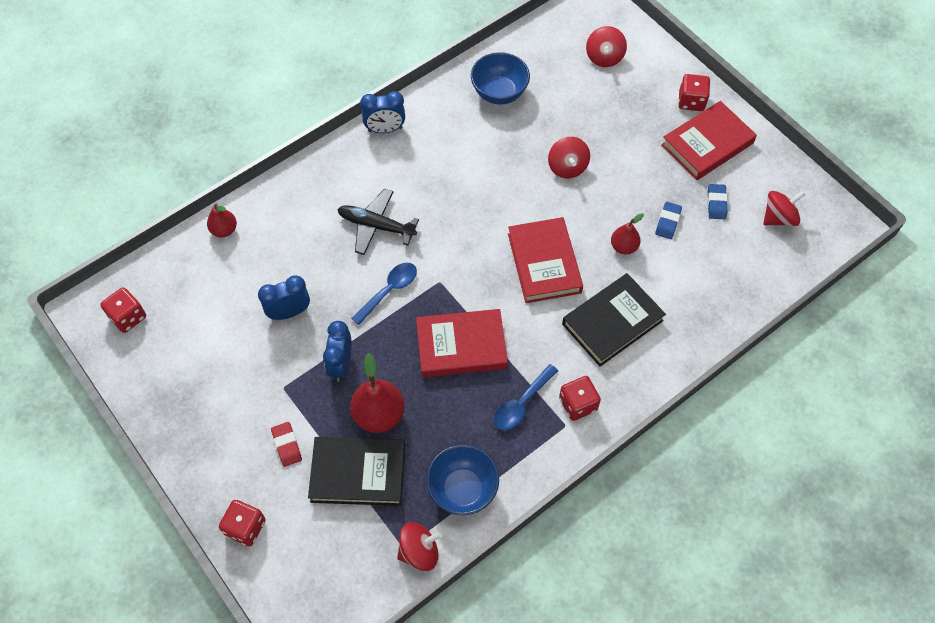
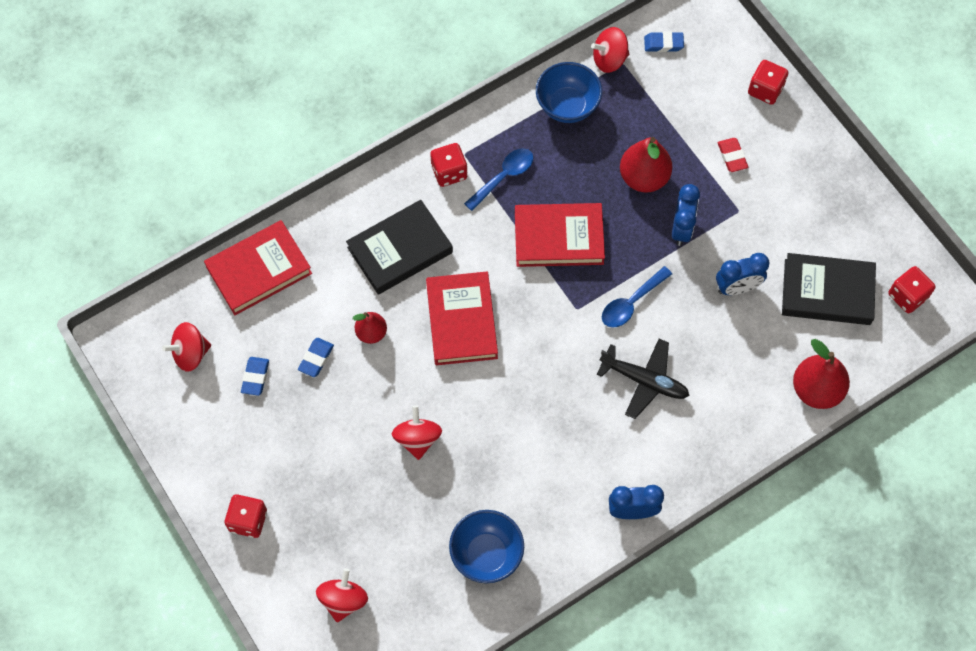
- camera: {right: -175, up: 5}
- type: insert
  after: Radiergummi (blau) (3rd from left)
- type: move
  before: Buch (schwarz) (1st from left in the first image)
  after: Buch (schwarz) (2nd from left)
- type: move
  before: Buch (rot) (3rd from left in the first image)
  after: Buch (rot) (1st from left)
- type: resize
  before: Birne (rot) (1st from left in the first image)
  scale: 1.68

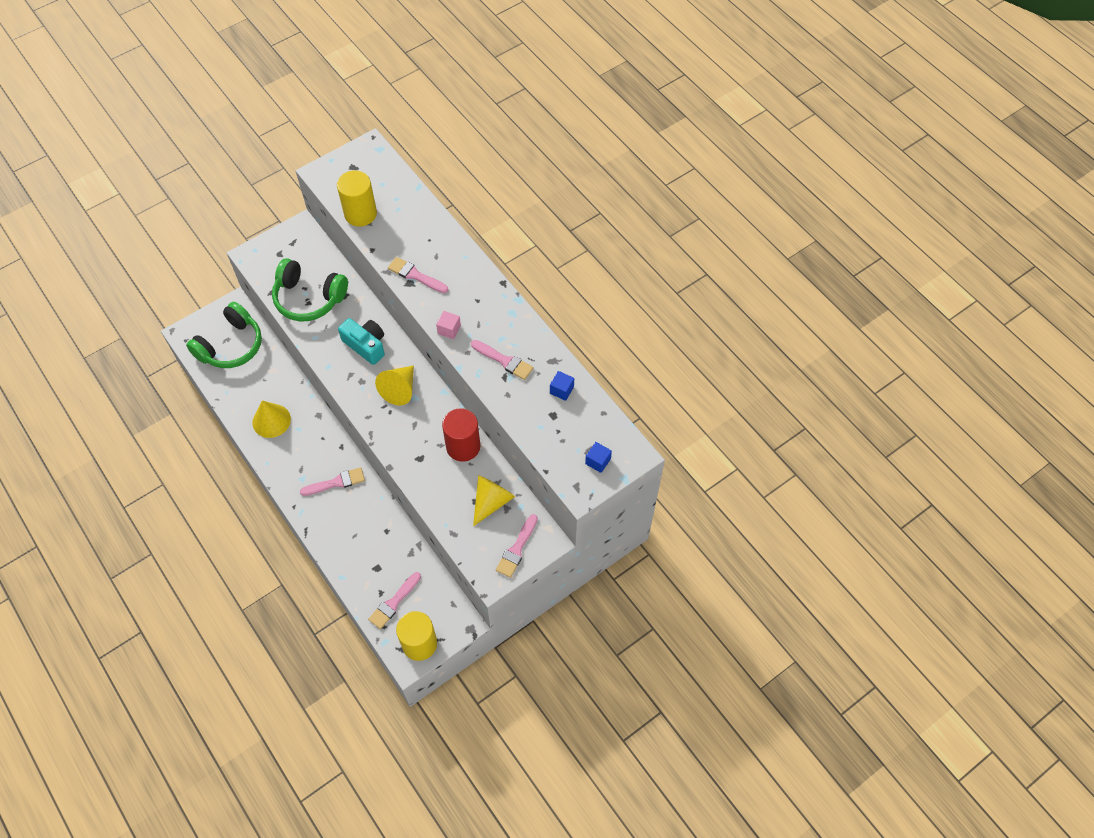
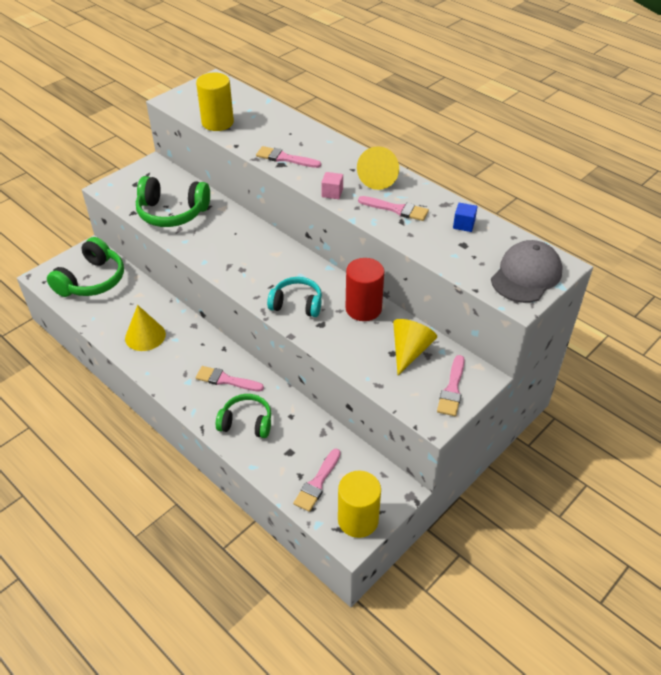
- camera: {right: -10, up: -15}
- type: delete
  before: Kamera (türkis)
- type: insert
  after: Kopfhörer (grün) (3rd from left)
- type: insert
  after: Kopfhörer (türkis)
- type: move
  before: Kegel (gelb) (2nd from left)
- type: replace
  before: Kubus (blau) (2nd from left)
  after: Kappe (grau)
- type: rotate
  before: Pinsel (rosa) (1st from left)
  turn: -135

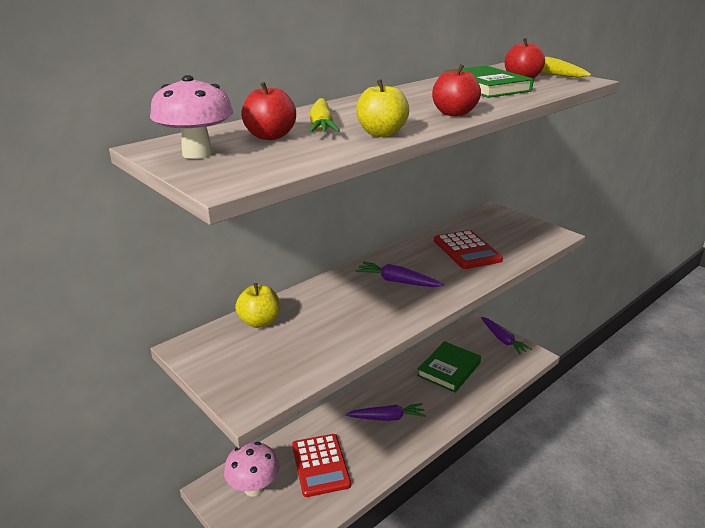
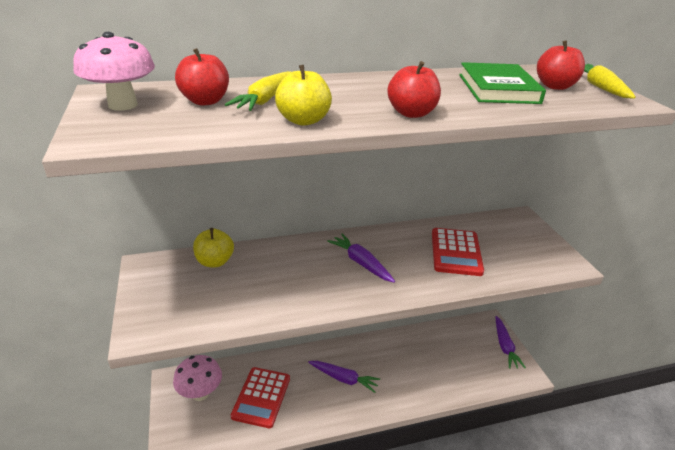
- camera: {right: 25, up: 5}
- type: delete
  before: Buch (grün) (1st from left)

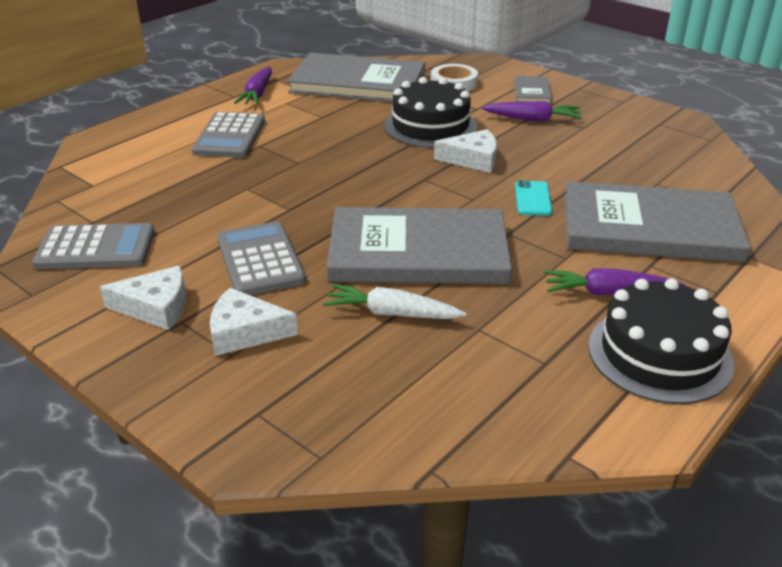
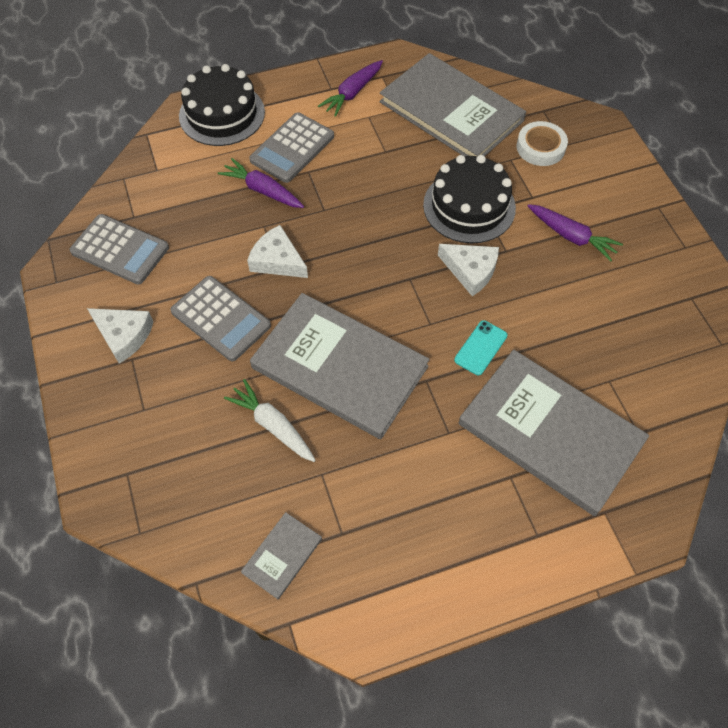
- camera: {right: 30, up: 25}
- type: move
  before: Käse (weiß) (2nd from left)
- type: move
  before: Buch (grau) (3rd from left in the first image)
  after: Buch (grau) (1st from left)
- type: move
  before: Karotte (lila) (3rd from left in the first image)
  after: Karotte (lila) (1st from left)
- type: move
  before: Kuchen (schwarz) (2nd from left in the first image)
  after: Kuchen (schwarz) (1st from left)
- type: rotate
  before: Taschenrechner (grau) (3rd from left in the first image)
  turn: 120

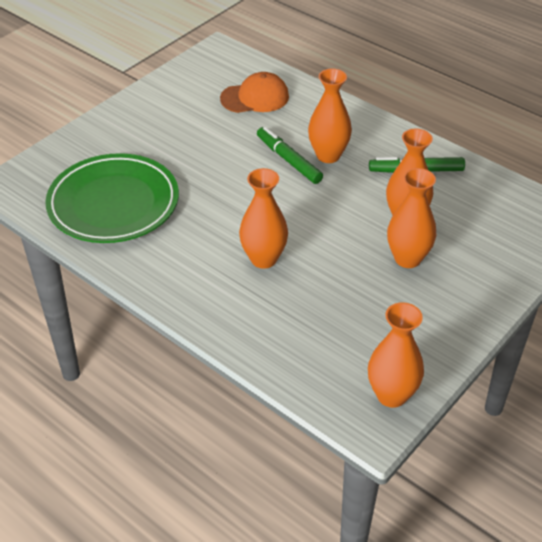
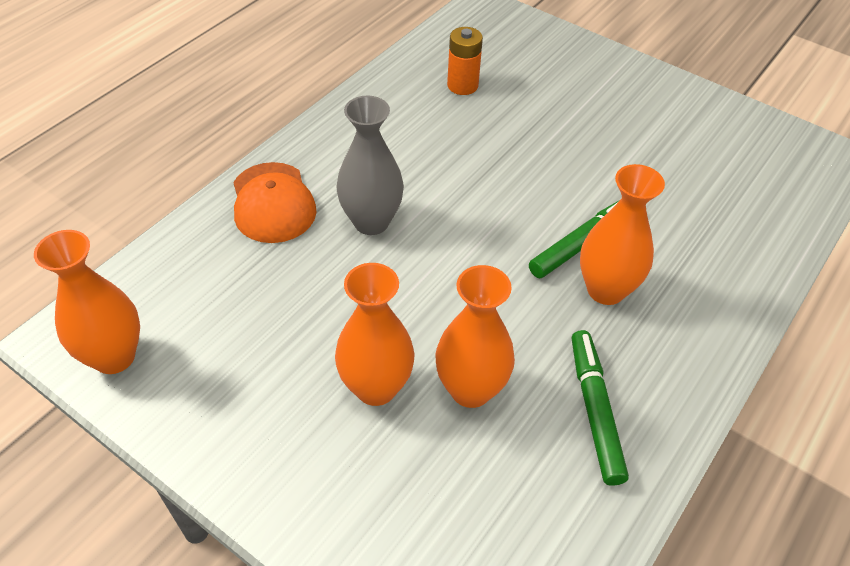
- camera: {right: 85, up: 5}
- type: move
  before: Kappe (orange)
- type: replace
  before: Teller (grün)
  after: Batterie (orange)
- type: recolor
  before: Vase (orange) (1st from left)
  after: Vase (grau)

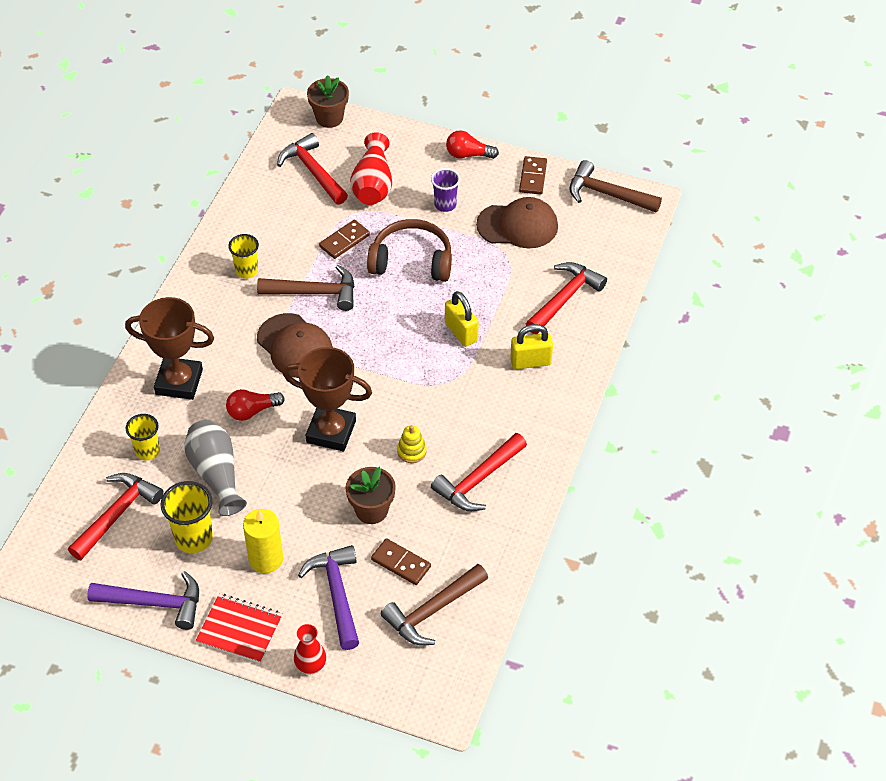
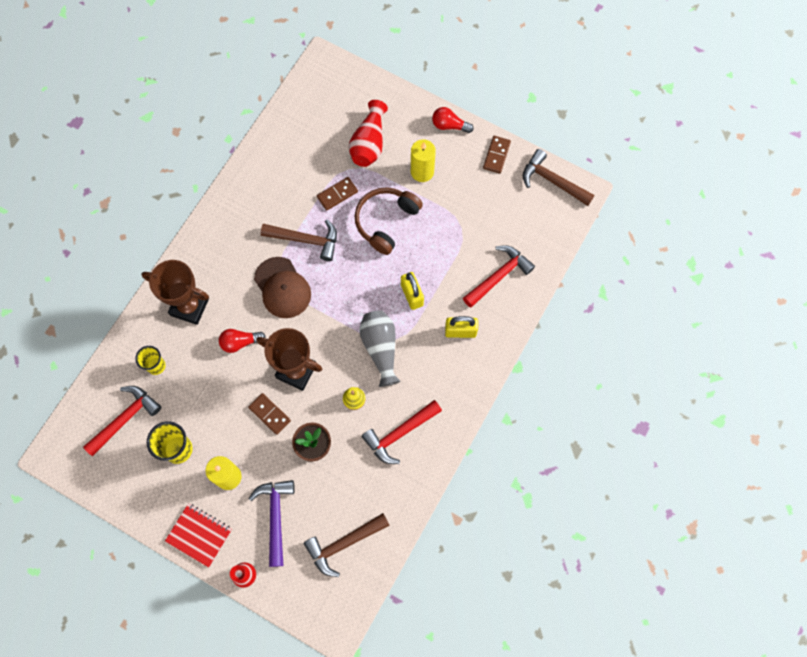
- camera: {right: 10, up: 20}
- type: delete
  before: Hammer (lila) (1st from left)
- type: delete
  before: Becher (gelb) (3rd from left)
- type: delete
  before: Hammer (rot) (2nd from left)
- type: delete
  before: Blumentopf (braun) (1st from left)
- type: delete
  before: Kappe (braun) (2nd from left)
- type: move
  before: Vase (grau)
- type: move
  before: Dominostein (braun) (2nd from left in the first image)
  after: Dominostein (braun) (1st from left)
- type: replace
  before: Becher (lila)
  after: Kerze (gelb) (2nd from left)
- type: rotate
  before: Kopfhörer (braun)
  turn: -75

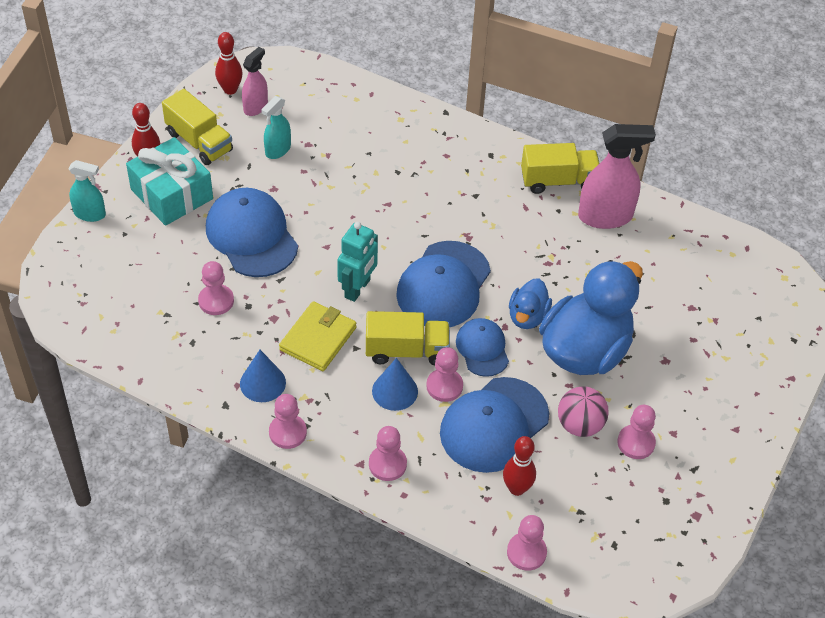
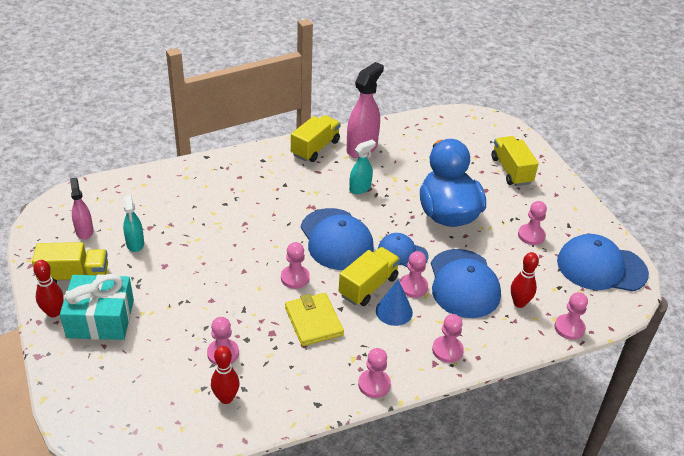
- camera: {right: -50, up: -10}
- type: delete
  before: Kegel (blau) (1st from left)
- type: delete
  before: Ente (blau) (1st from left)
- type: delete
  before: Ball (rosa)
- type: insert
  after: Lastwagen (gelb) (4th from left)
- type: move
  before: Sprühflasche (türkis) (1st from left in the first image)
  after: Sprühflasche (türkis) (2nd from left)
- type: move
  before: Kappe (blau) (1st from left in the first image)
  after: Kappe (blau) (4th from left)
- type: move
  before: Bowlingkegel (rot) (2nd from left)
- type: replace
  before: Roboter (türkis)
  after: Bauer (rosa) (2nd from left)

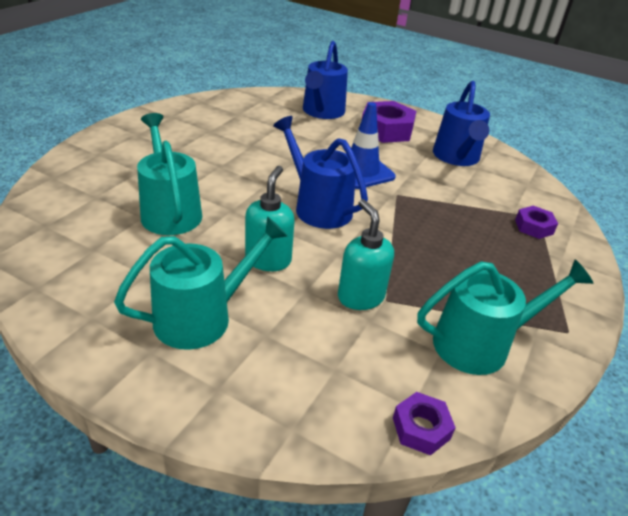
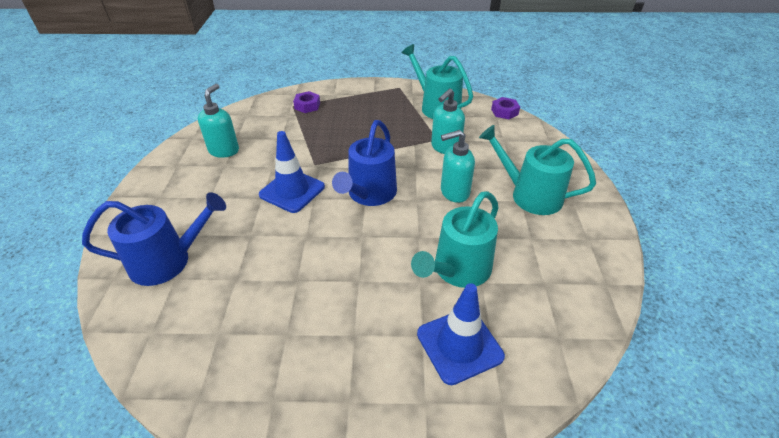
- camera: {right: -115, up: 5}
- type: delete
  before: Sechskantmutter (lila) (1st from left)
- type: insert
  after: Leitkegel (blau) (2nd from left)
- type: replace
  before: Gießkanne (blau) (3rd from left)
  after: Seifenspender (türkis) (1st from left)

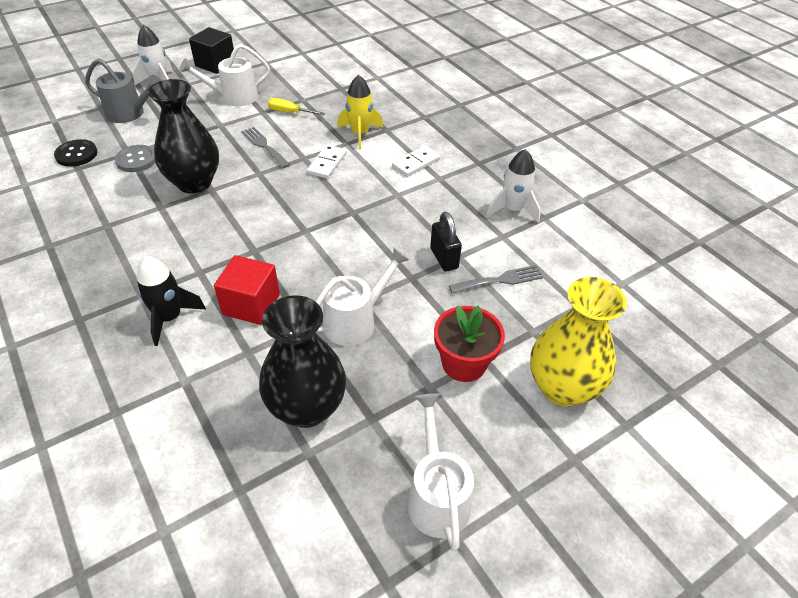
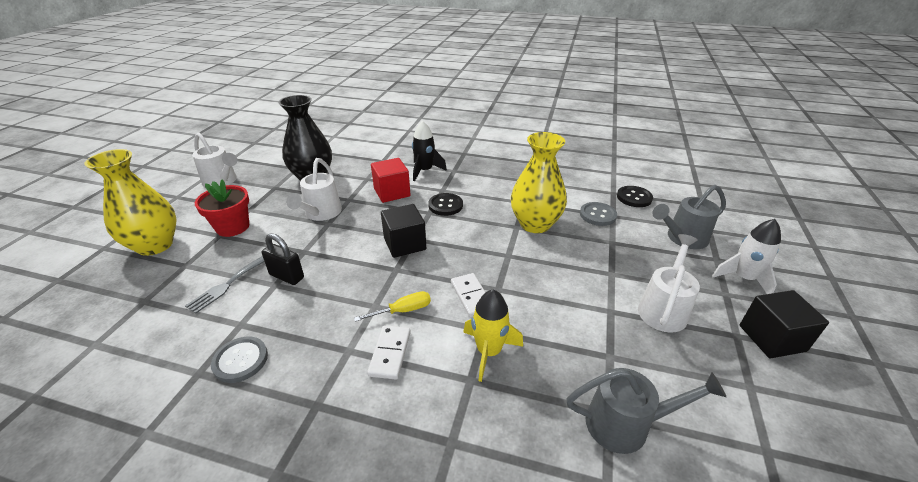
- camera: {right: 140, up: -10}
- type: delete
  before: Gabel (grau) (1st from left)
- type: insert
  after: Kubus (schwarz) (1st from left)
- type: insert
  after: Knopf (schwarz) (1st from left)
- type: insert
  after: Gießkanne (grau) (1st from left)
- type: move
  before: Schraubenzieher (gelb)
- type: replace
  before: Rakete (weiß) (2nd from left)
  after: Knopf (grau) (1st from left)
- type: recolor
  before: Vase (schwarz) (1st from left)
  after: Vase (gelb) (2nd from left)

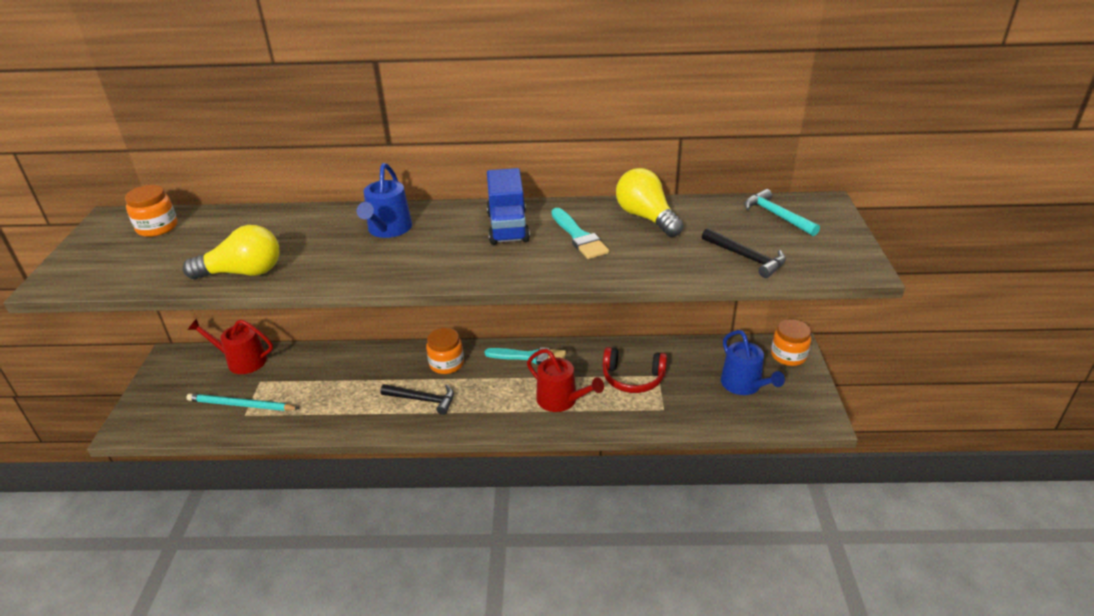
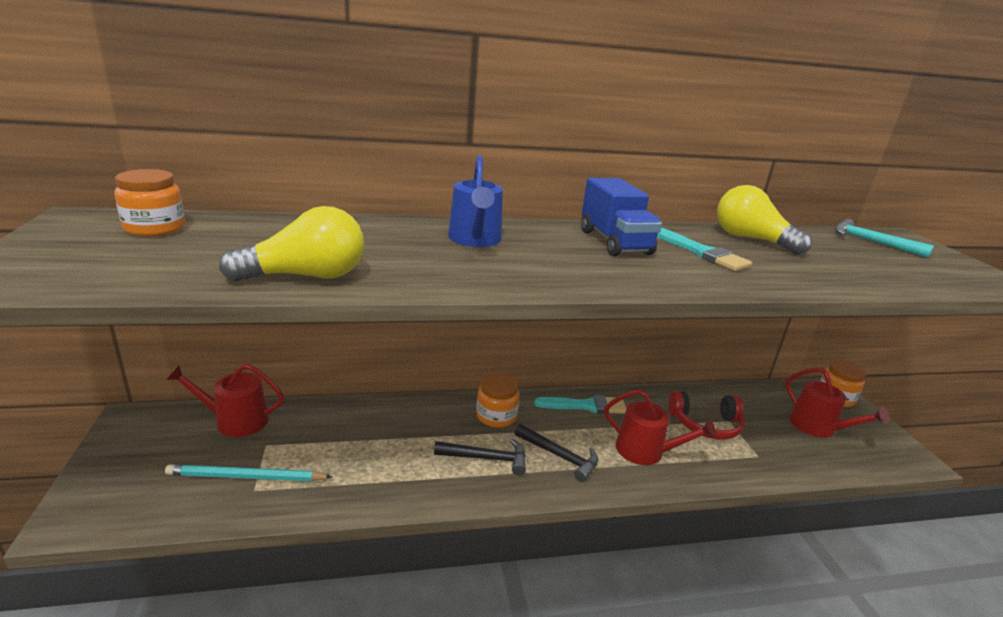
- camera: {right: -15, up: -10}
- type: move
  before: Hammer (schwarz) (2nd from left)
- type: recolor
  before: Gießkanne (blau) (2nd from left)
  after: Gießkanne (rot) (3rd from left)

